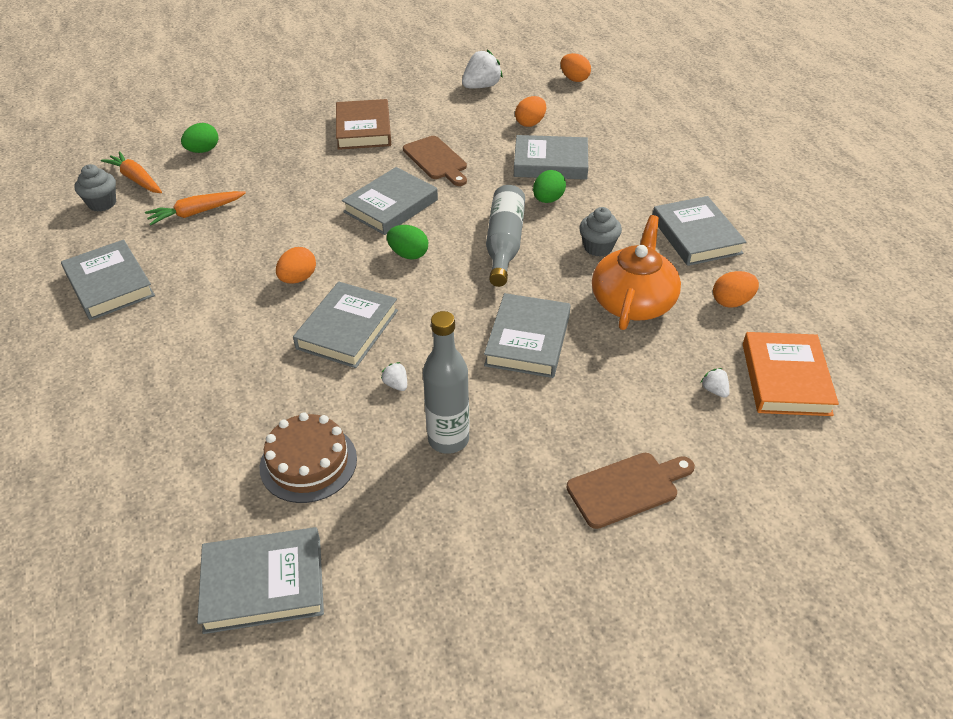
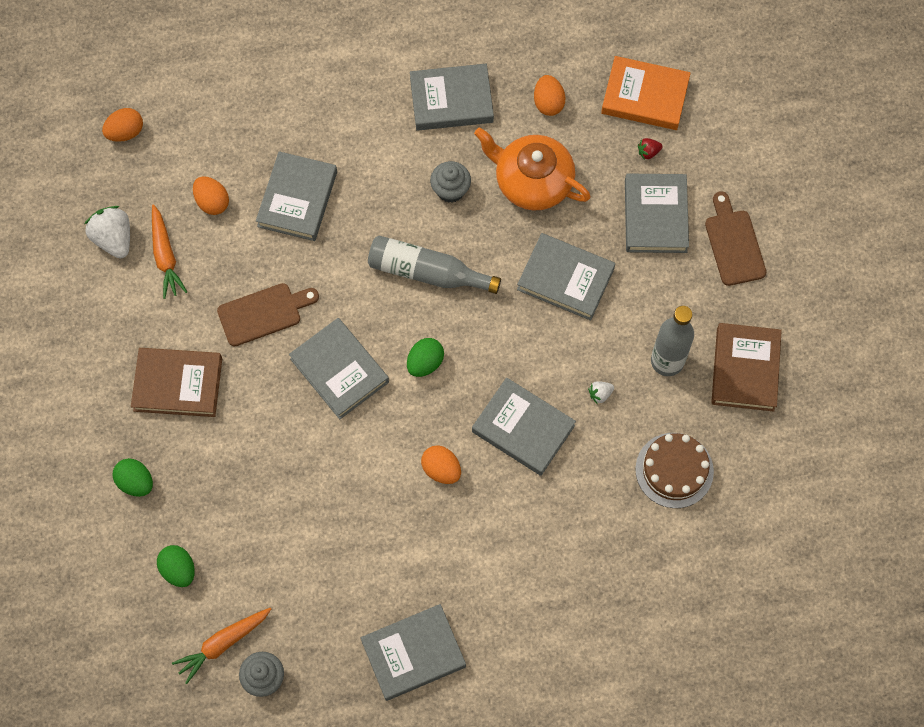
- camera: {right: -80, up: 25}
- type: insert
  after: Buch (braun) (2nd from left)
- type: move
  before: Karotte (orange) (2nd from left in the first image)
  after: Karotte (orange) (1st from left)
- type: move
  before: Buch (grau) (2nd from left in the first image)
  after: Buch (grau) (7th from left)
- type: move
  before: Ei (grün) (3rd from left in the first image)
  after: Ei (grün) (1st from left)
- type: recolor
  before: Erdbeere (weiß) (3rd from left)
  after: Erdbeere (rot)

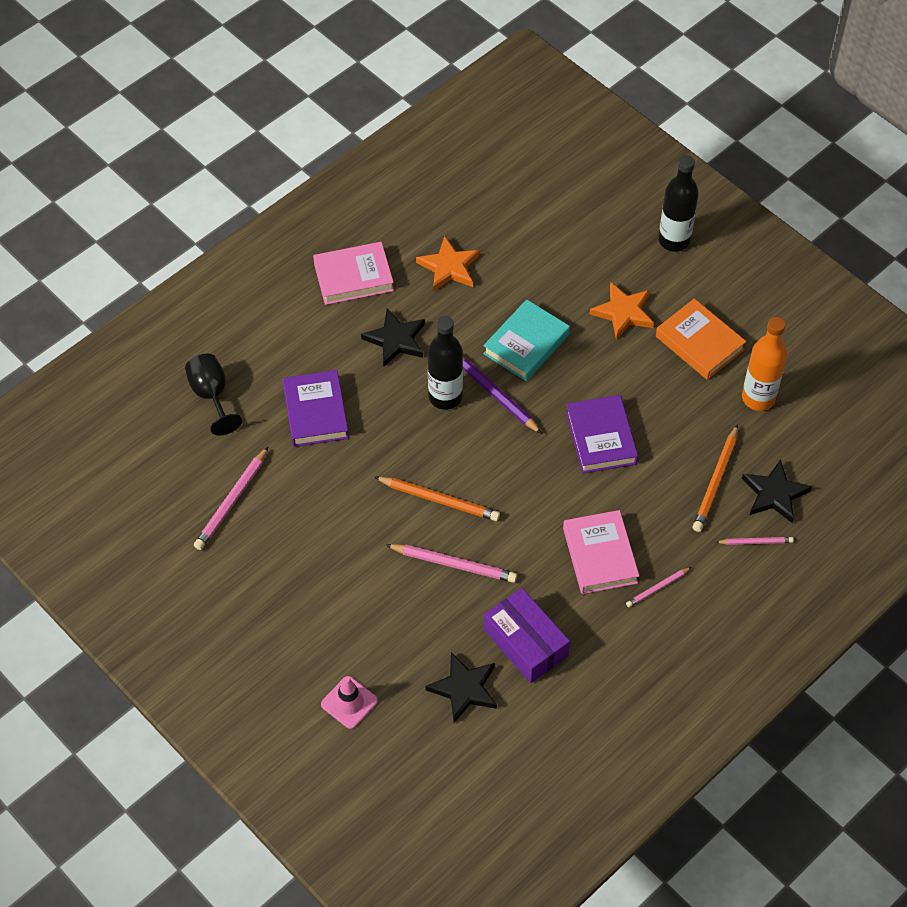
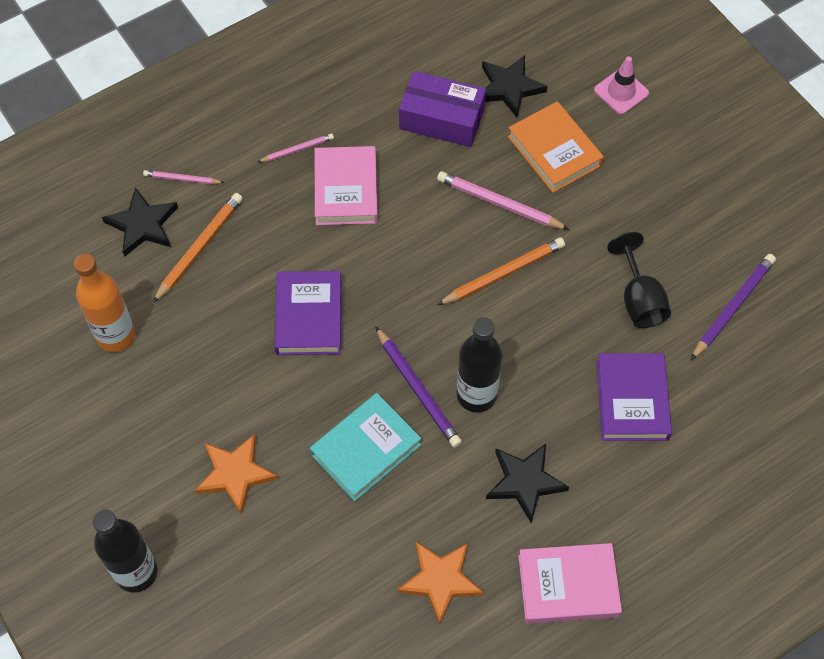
- camera: {right: -170, up: 5}
- type: move
  before: Kelch (schwarz)
- type: move
  before: Buch (orange)
- type: recolor
  before: Bleistift (rosa) (1st from left)
  after: Bleistift (lila) (2nd from left)
- type: rotate
  before: Bleistift (orange) (1st from left in the first image)
  turn: 120
- type: rotate
  before: Schachtel (lila)
  turn: -45

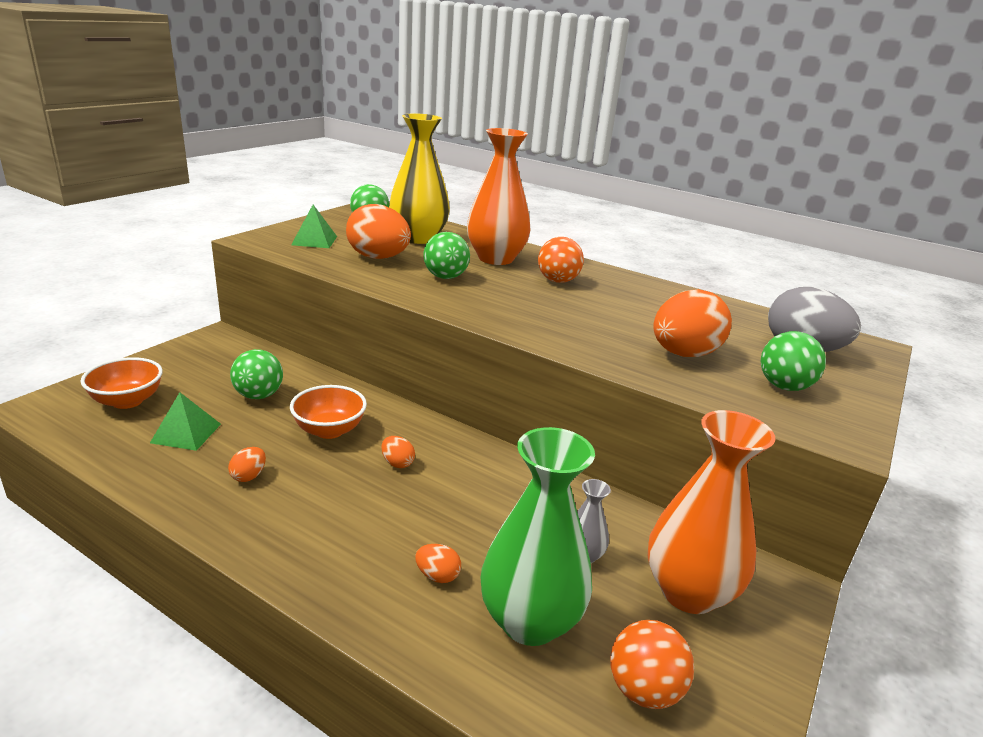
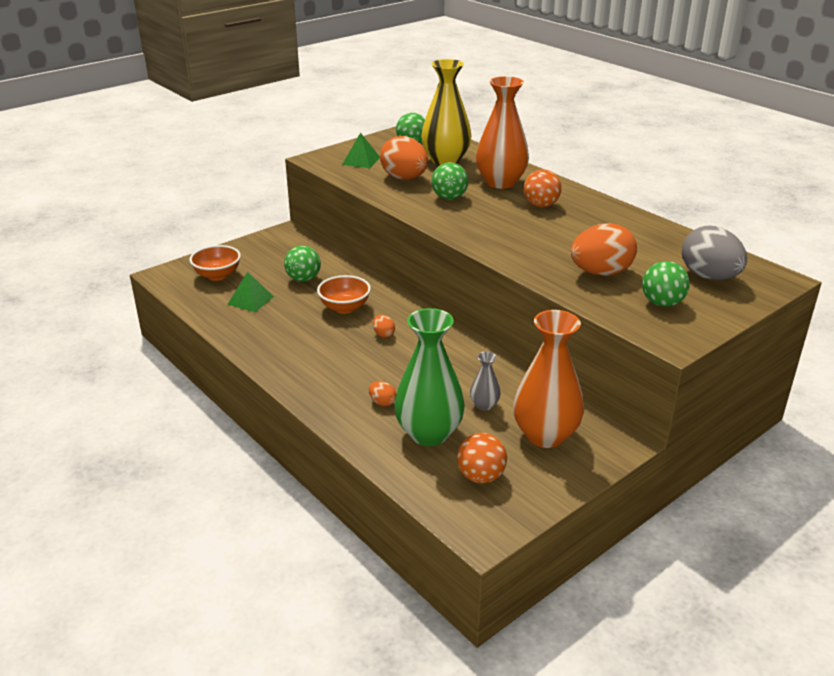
- camera: {right: 20, up: 5}
- type: delete
  before: Ei (orange) (1st from left)

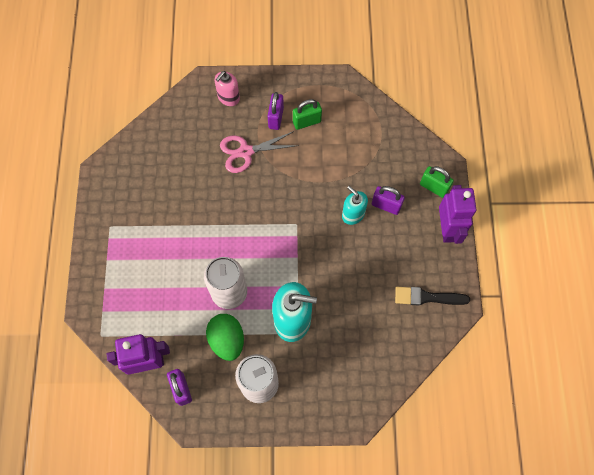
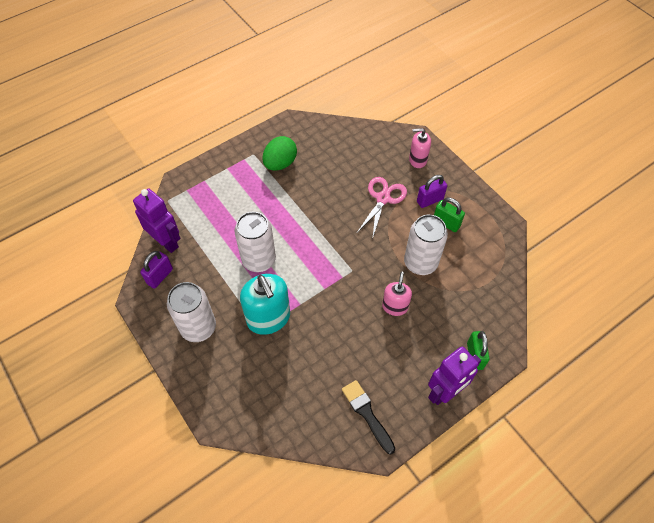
- camera: {right: 55, up: -10}
- type: delete
  before: Vorhängeschloss (lila) (3rd from left)
- type: insert
  after: Dose (weiß) (3rd from left)
- type: move
  before: Ei (grün)
- type: recolor
  before: Seifenspender (türkis) (2nd from left)
  after: Seifenspender (rosa) (1st from left)
- type: rotate
  before: Schere (rosa)
  turn: 75

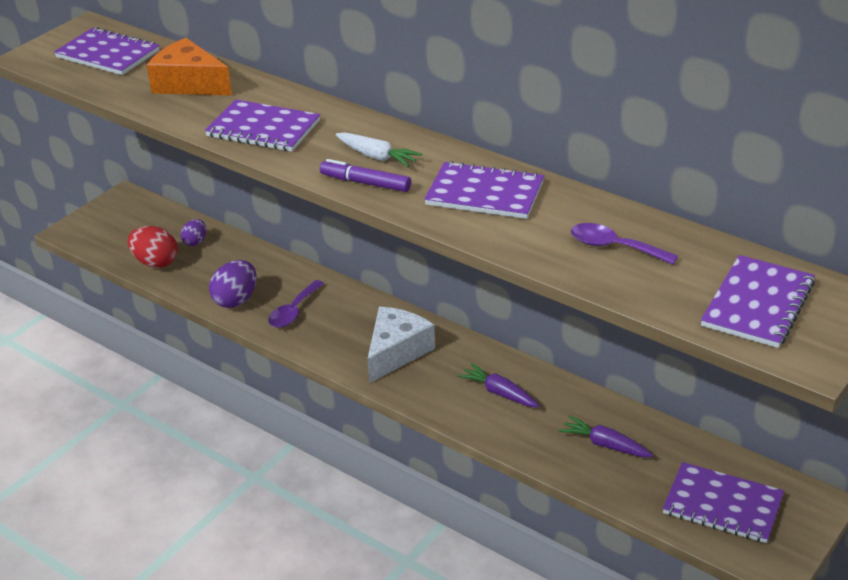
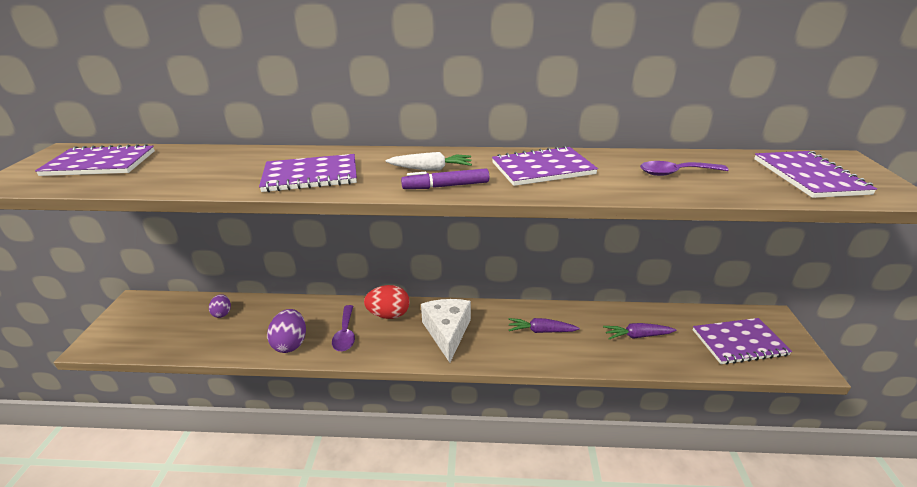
- camera: {right: -35, up: -5}
- type: delete
  before: Käse (orange)
- type: move
  before: Ei (rot)

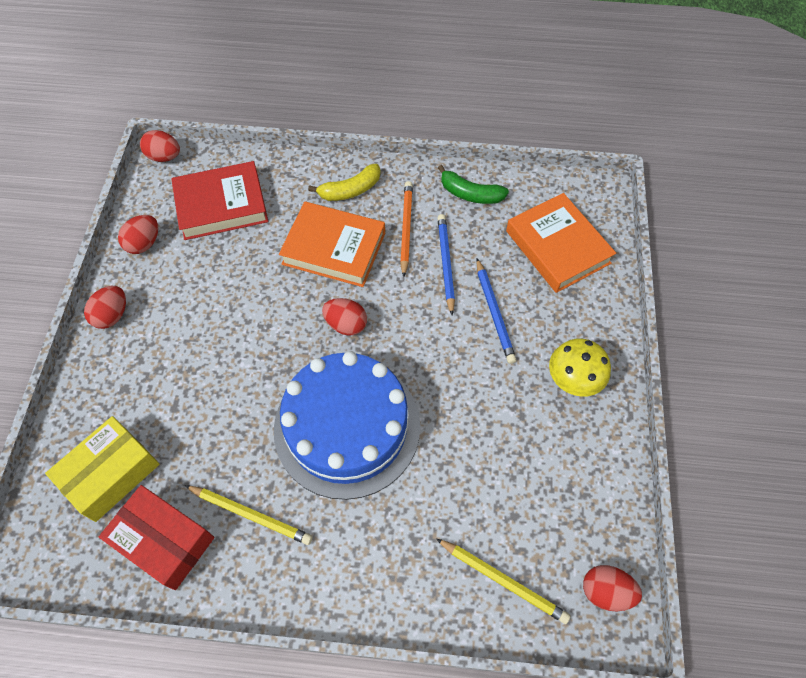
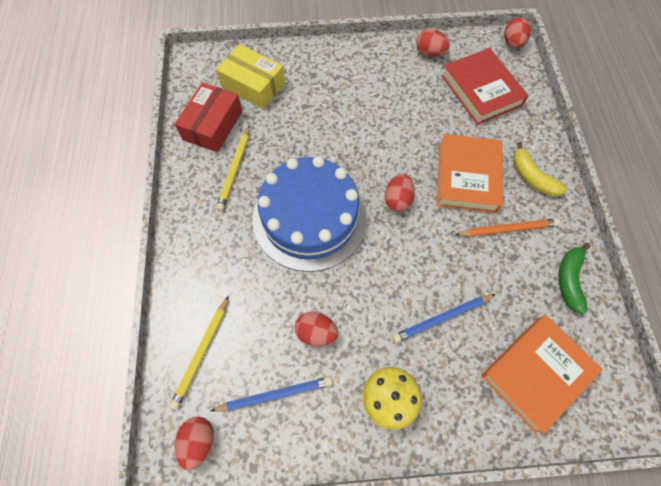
- camera: {right: 80, up: 5}
- type: move
  before: Ei (rot) (1st from left in the first image)
  after: Ei (rot) (2nd from left)
- type: move
  before: Bleistift (blau) (1st from left)

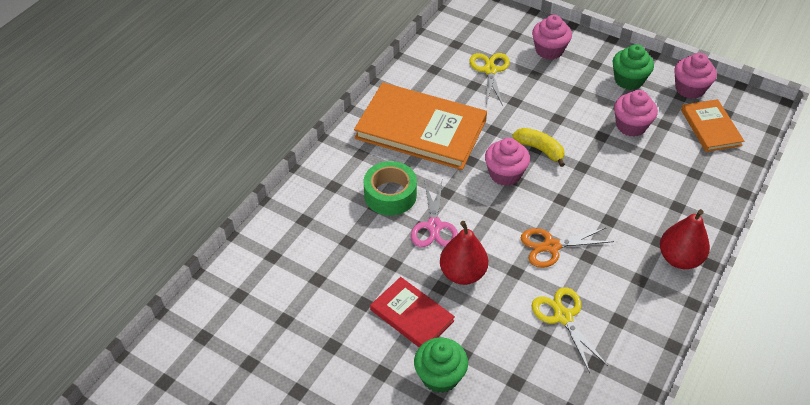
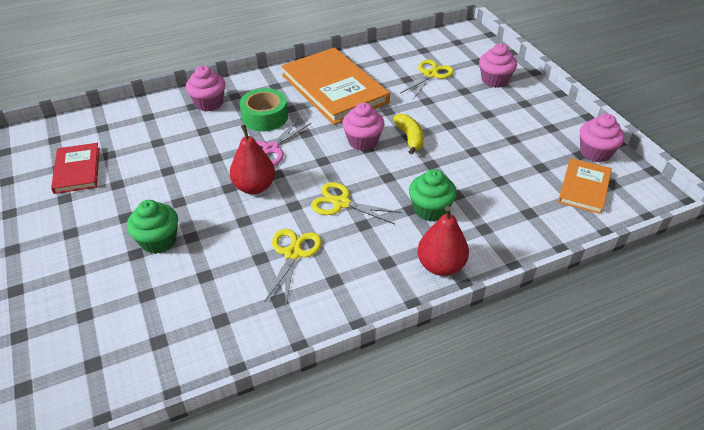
- camera: {right: 35, up: -5}
- type: move
  before: Buch (rot)
- type: move
  before: Muffin (grün) (2nd from left)
- type: move
  before: Muffin (rosa) (3rd from left in the first image)
  after: Muffin (rosa) (1st from left)
- type: recolor
  before: Schere (orange)
  after: Schere (gelb) (2nd from left)

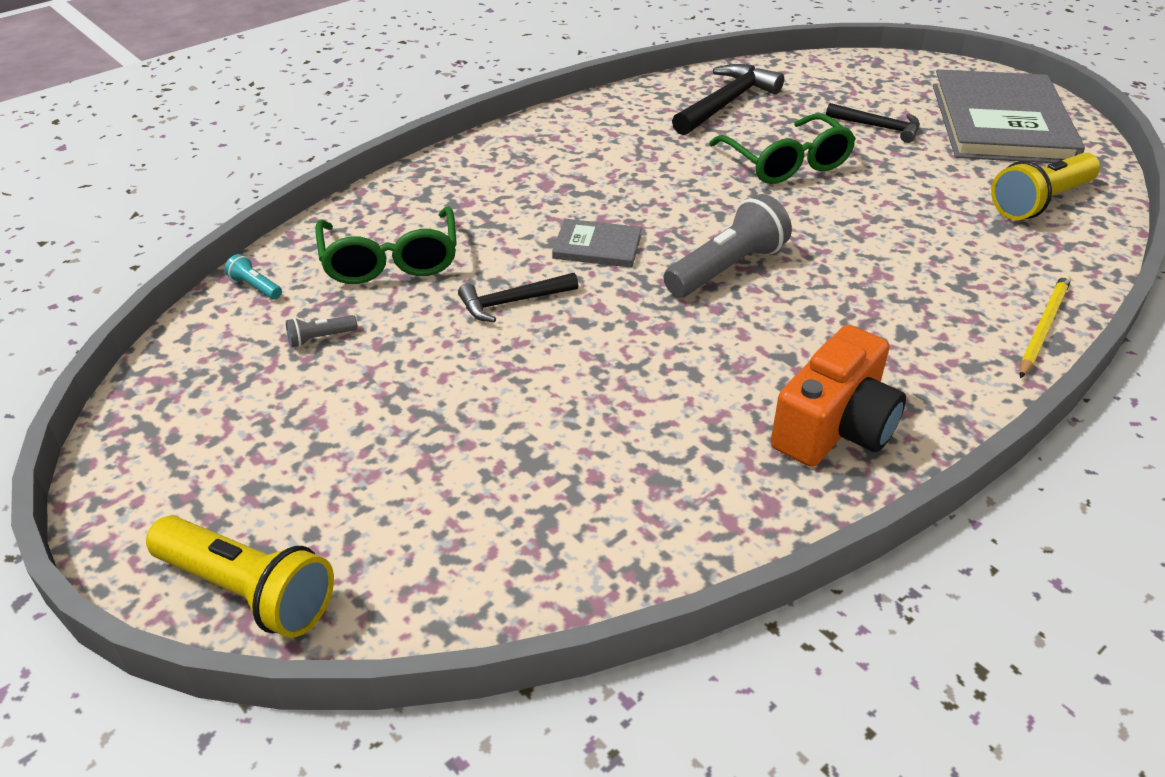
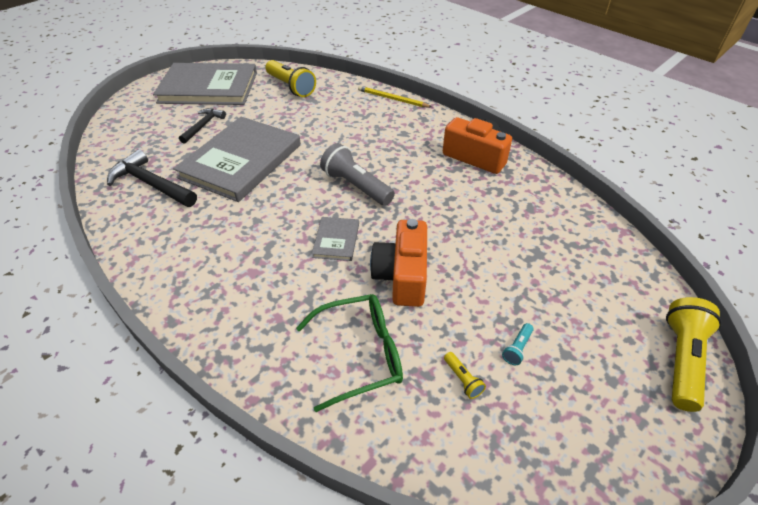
- camera: {right: -95, up: 5}
- type: move
  before: Taschenlampe (türkis)
- type: replace
  before: Hammer (schwarz) (1st from left)
  after: Kamera (orange) (1st from left)
- type: replace
  before: Brille (grün) (2nd from left)
  after: Buch (grau) (2nd from left)
- type: recolor
  before: Taschenlampe (grau) (1st from left)
  after: Taschenlampe (gelb) (2nd from left)

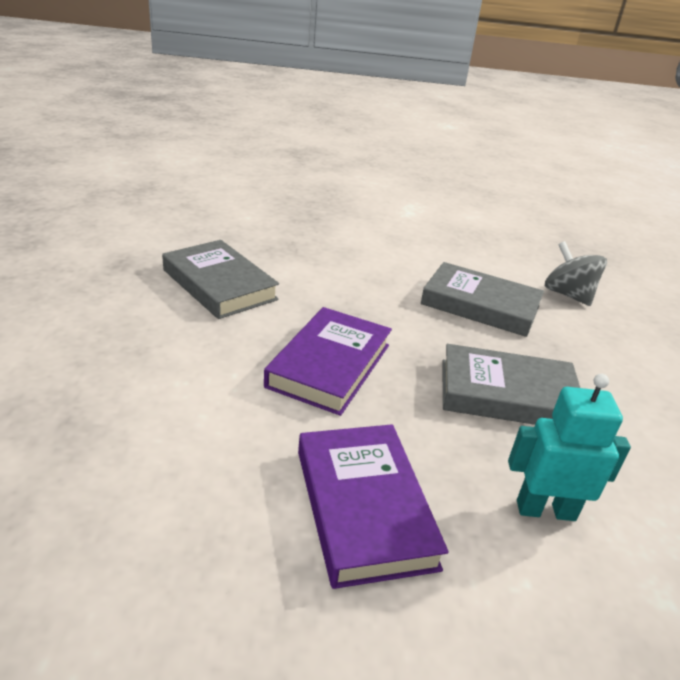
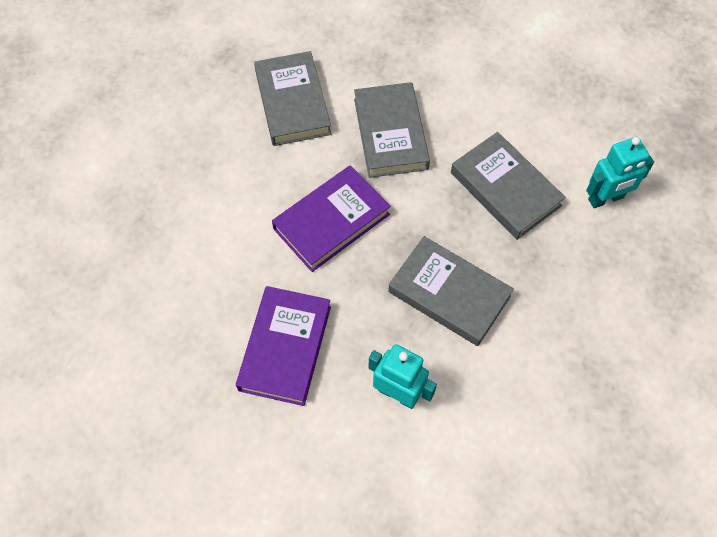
- camera: {right: 30, up: 30}
- type: insert
  after: Buch (grau) (2nd from left)
- type: replace
  before: Kreisel (grau)
  after: Roboter (türkis) (2nd from left)

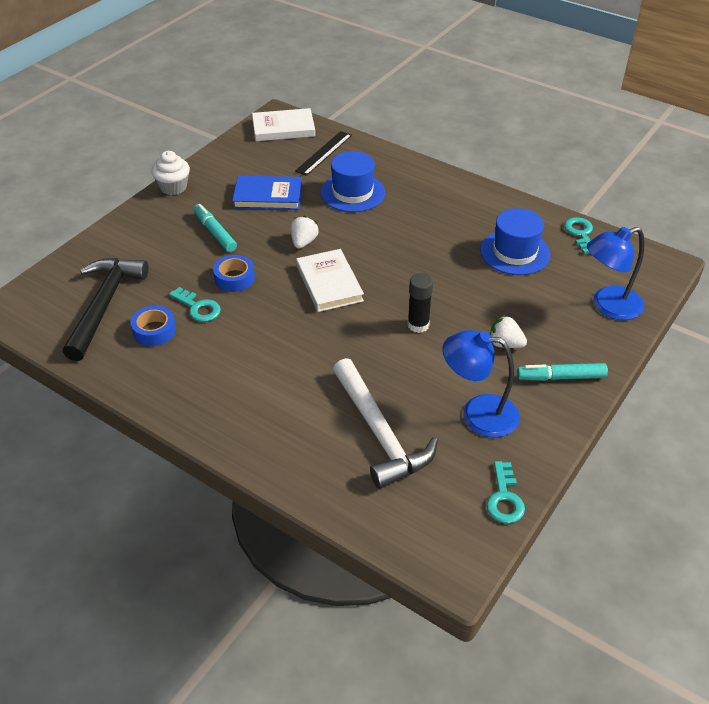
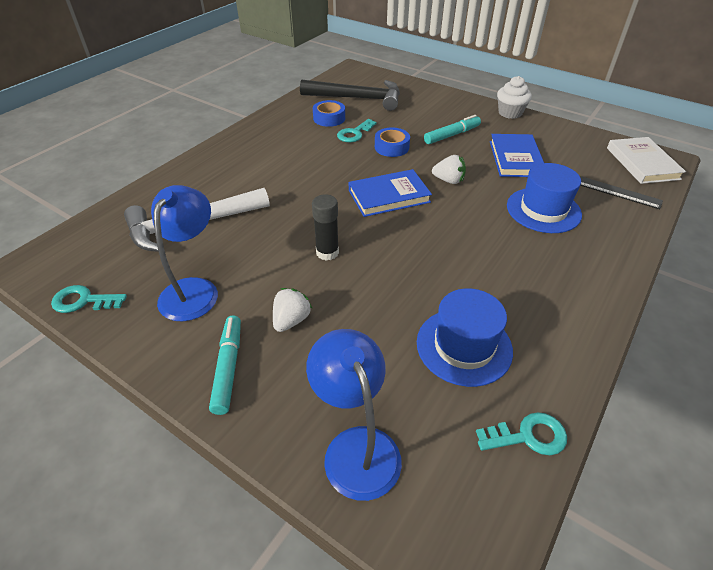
- camera: {right: 90, up: 0}
- type: recolor
  before: Buch (weiß) (2nd from left)
  after: Buch (blau) (1st from left)

